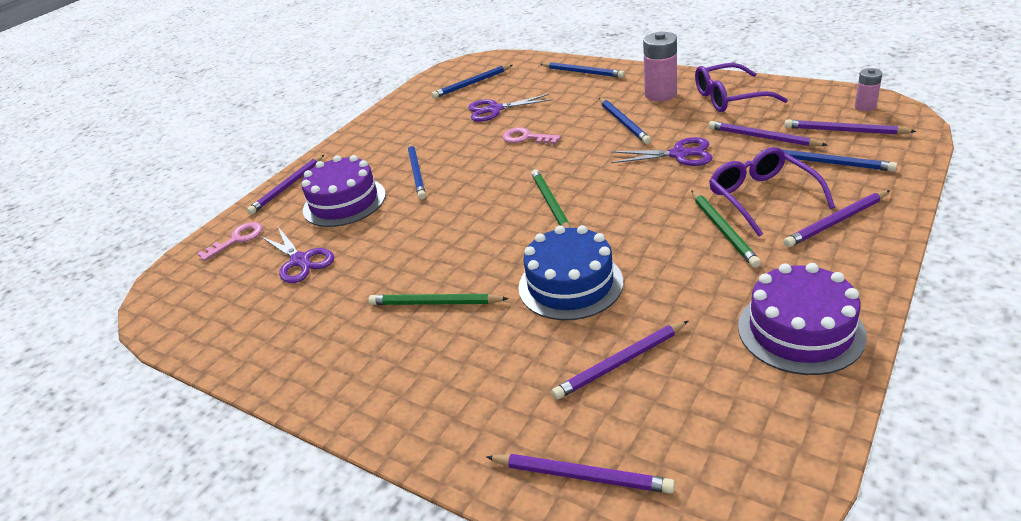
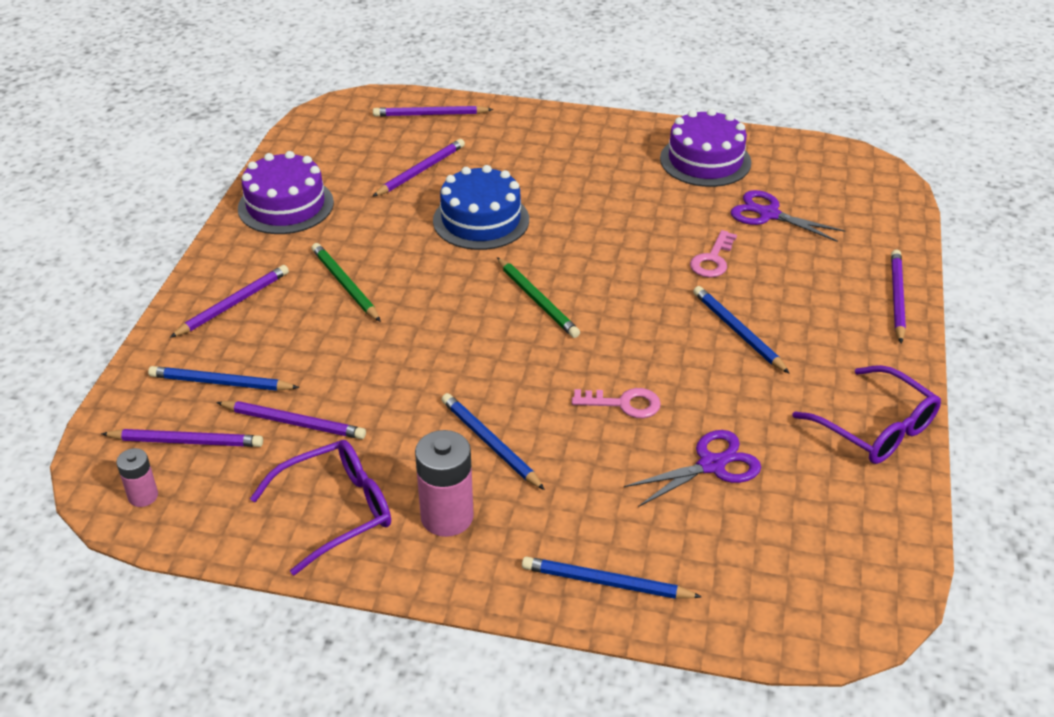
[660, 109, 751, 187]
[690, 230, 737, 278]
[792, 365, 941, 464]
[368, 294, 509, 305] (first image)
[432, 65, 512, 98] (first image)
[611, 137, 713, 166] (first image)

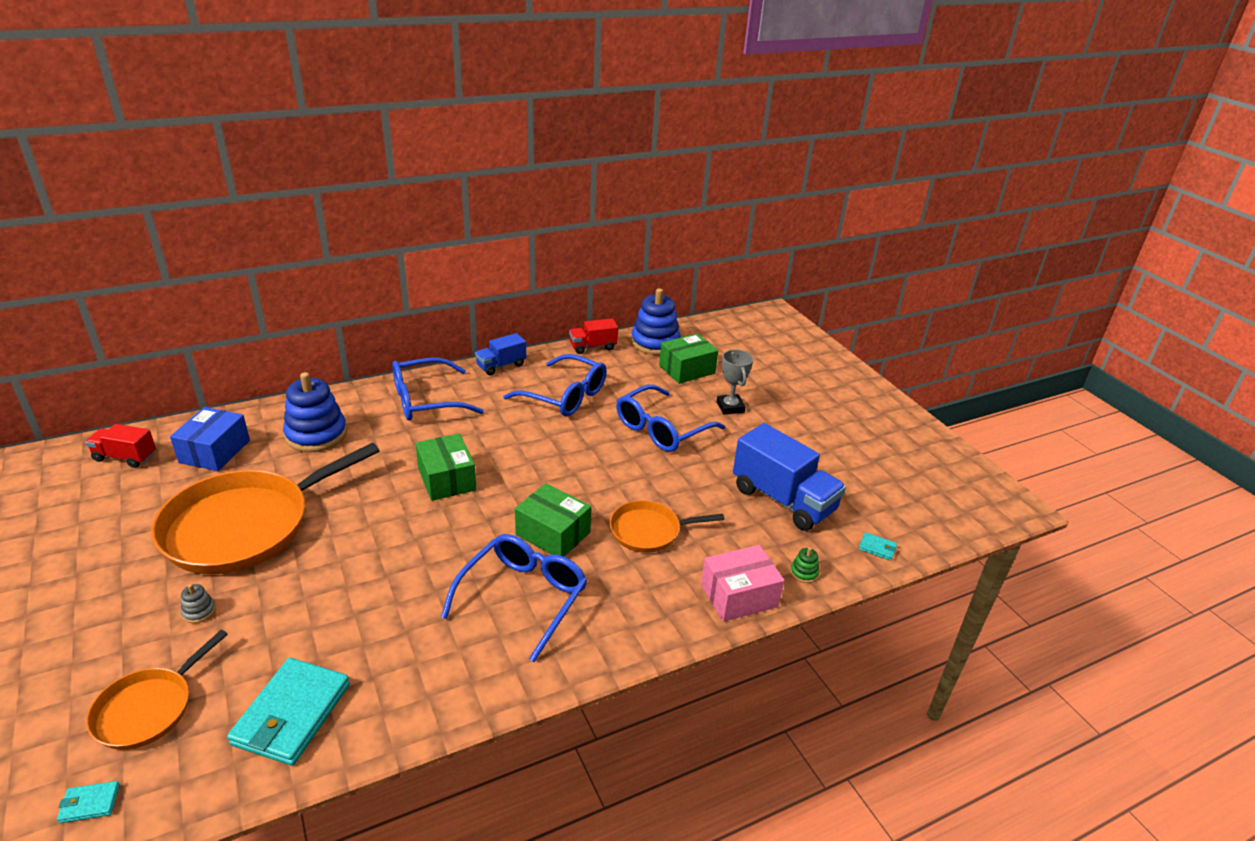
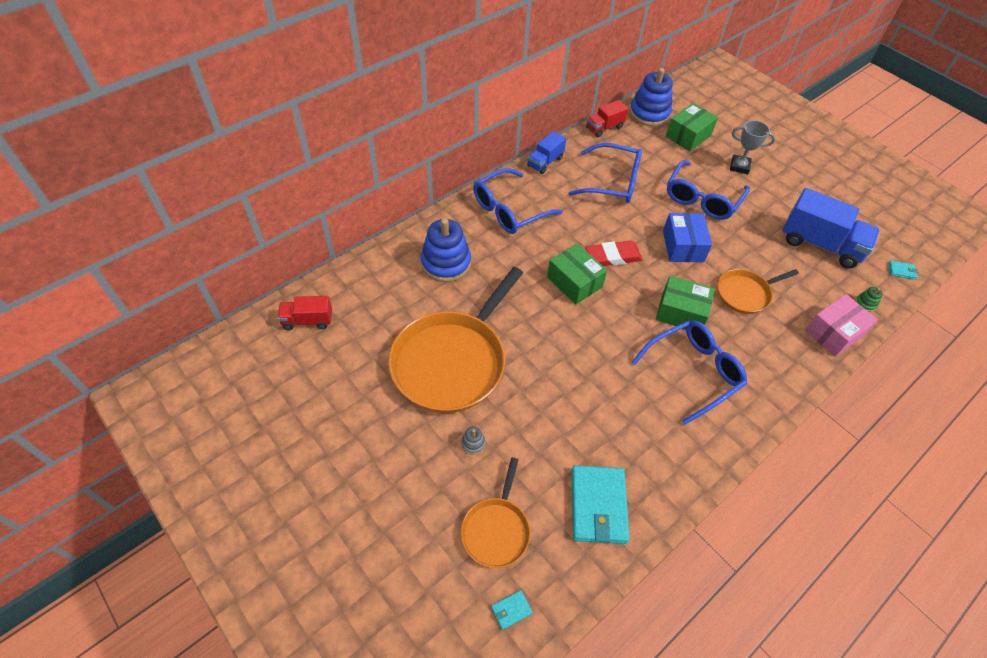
[585, 241, 643, 266]
[632, 320, 747, 424]
[663, 213, 712, 262]
[730, 120, 775, 174]

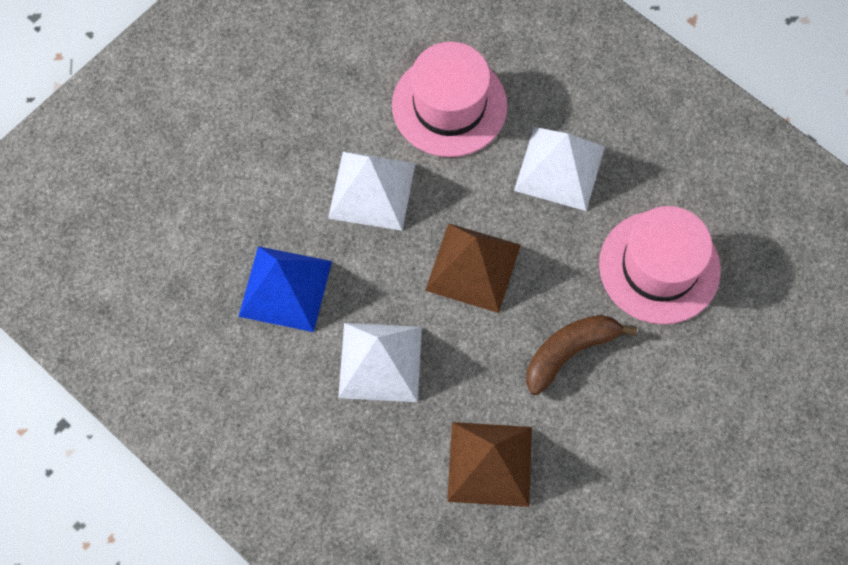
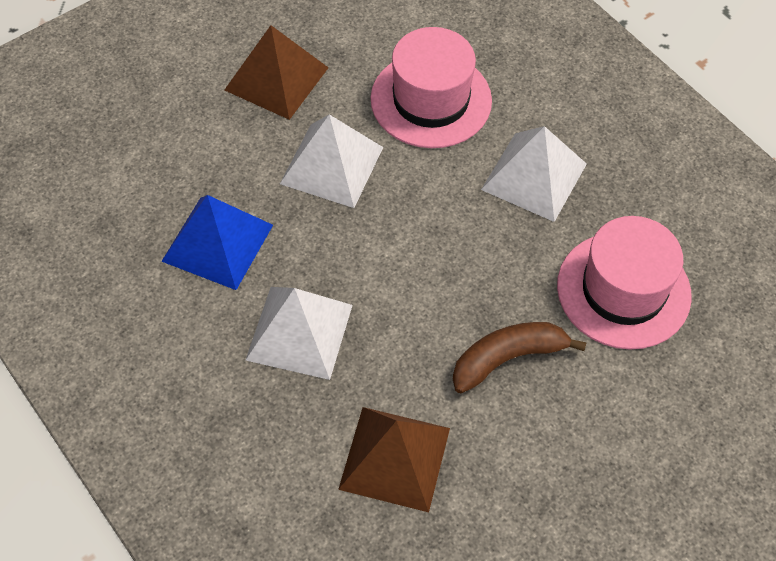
[225, 25, 328, 120]

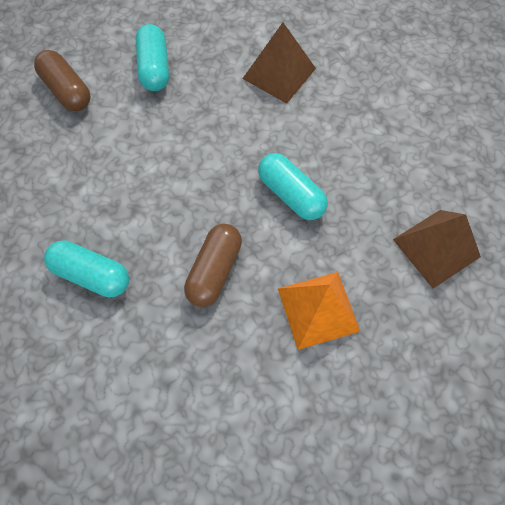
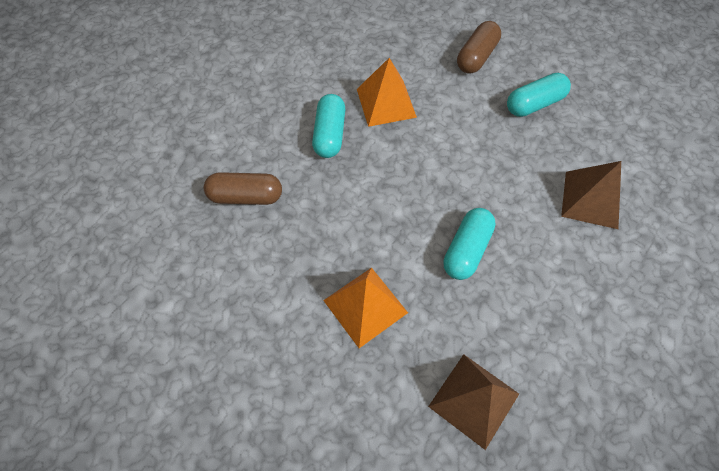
[204, 172, 282, 205]
[357, 58, 417, 127]

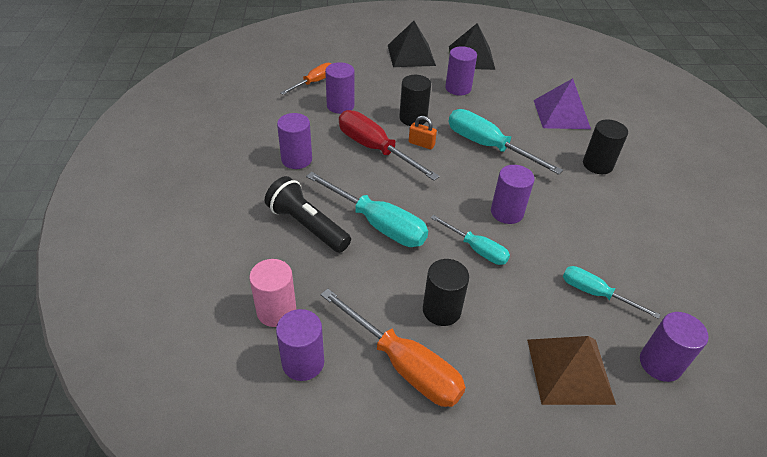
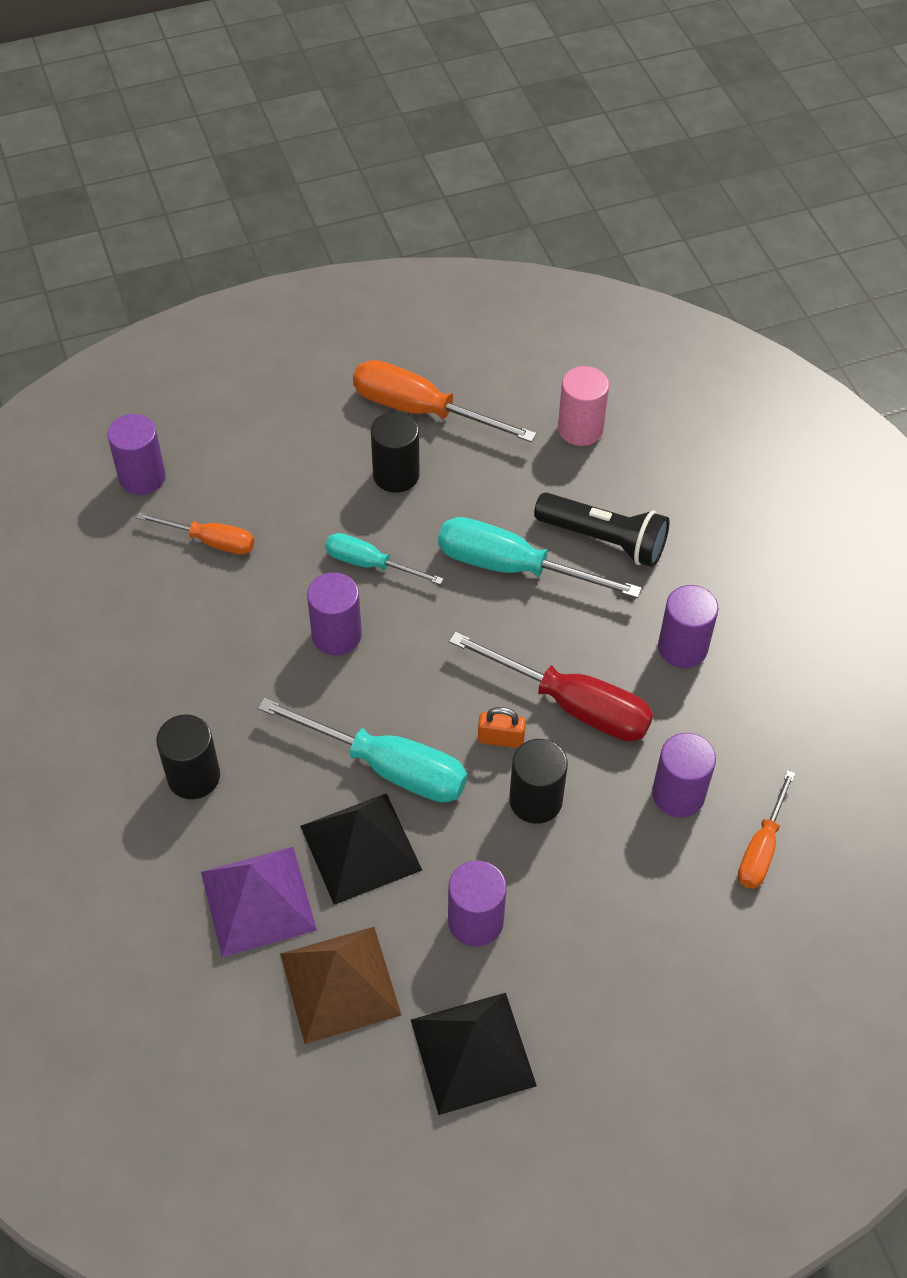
[136, 512, 254, 555]
[280, 927, 402, 1044]
[300, 793, 422, 905]
[276, 309, 324, 381] (first image)

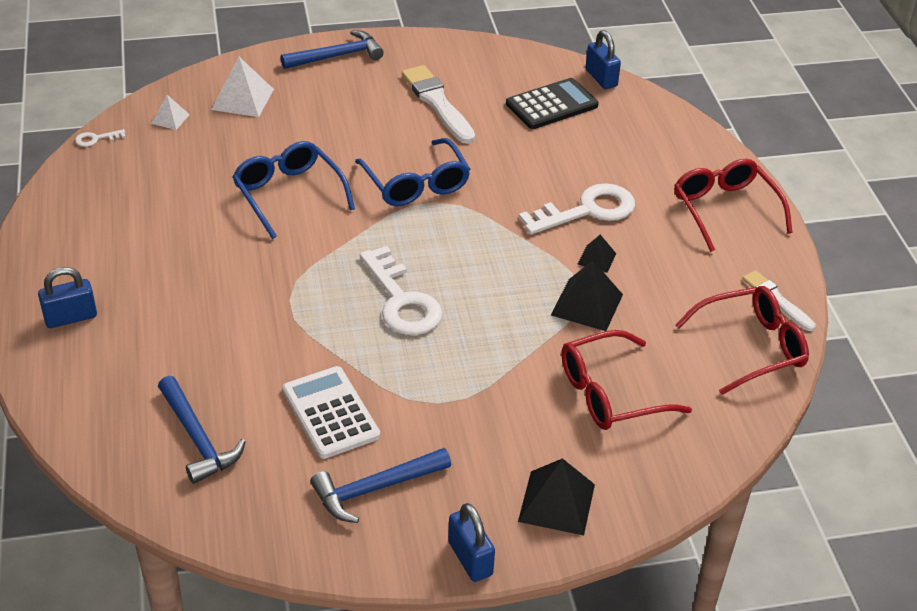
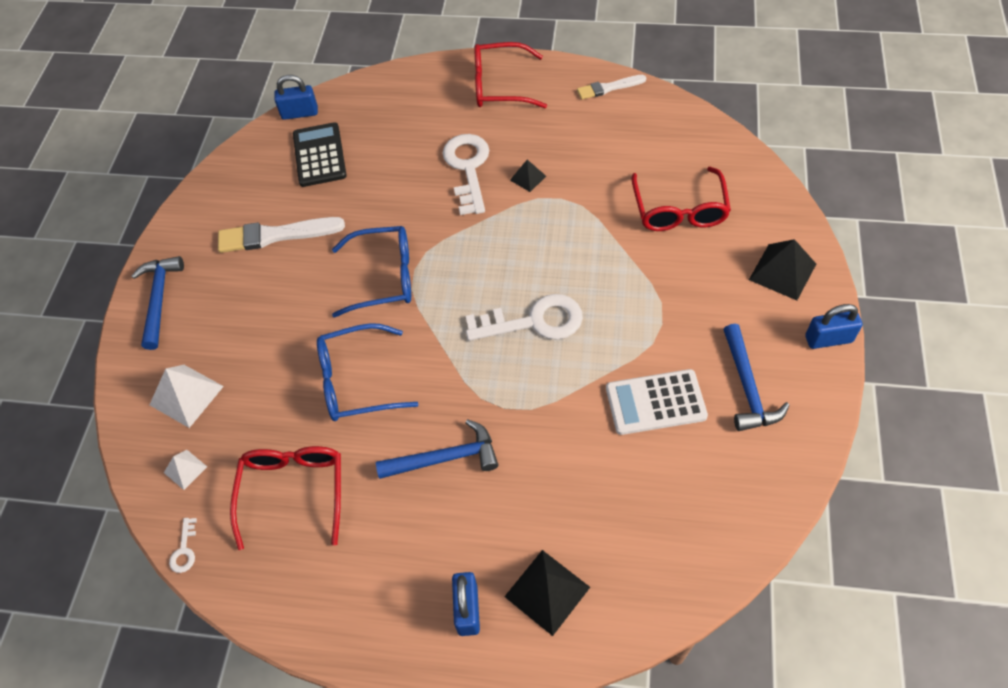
[230, 446, 341, 550]
[376, 419, 498, 479]
[504, 550, 590, 636]

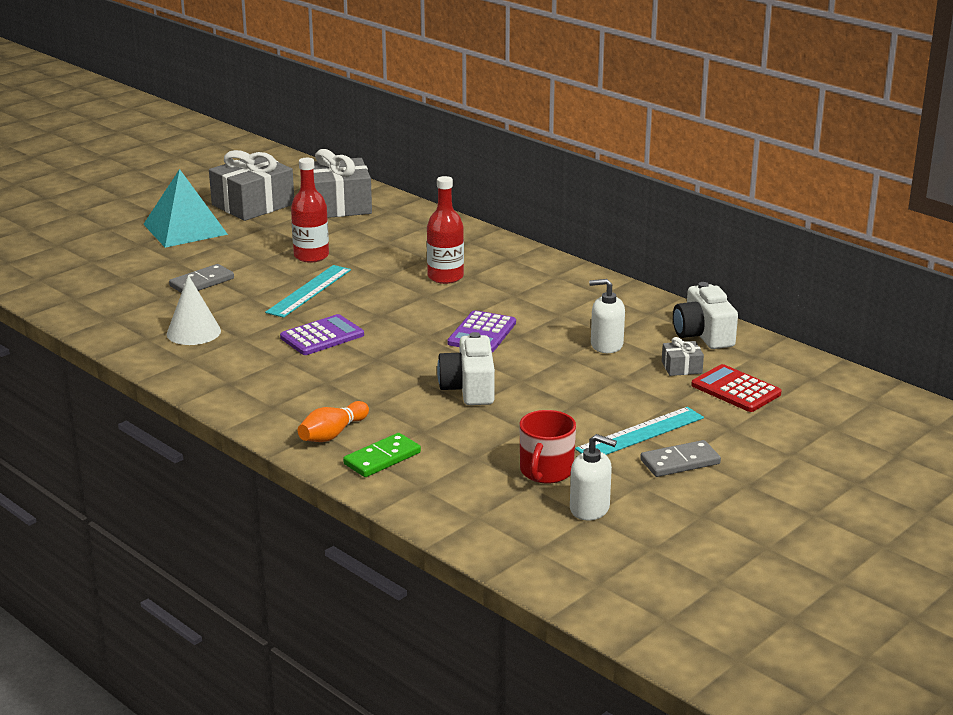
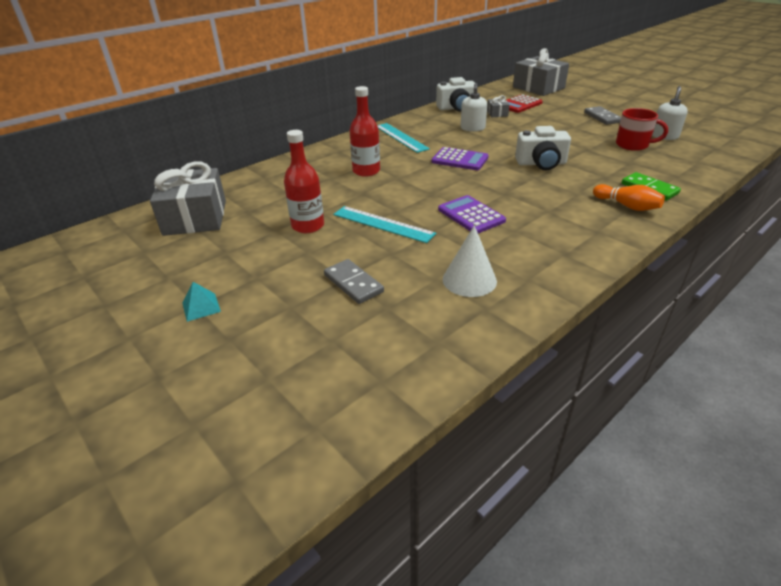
[182, 282, 221, 322]
[377, 123, 430, 153]
[513, 48, 569, 96]

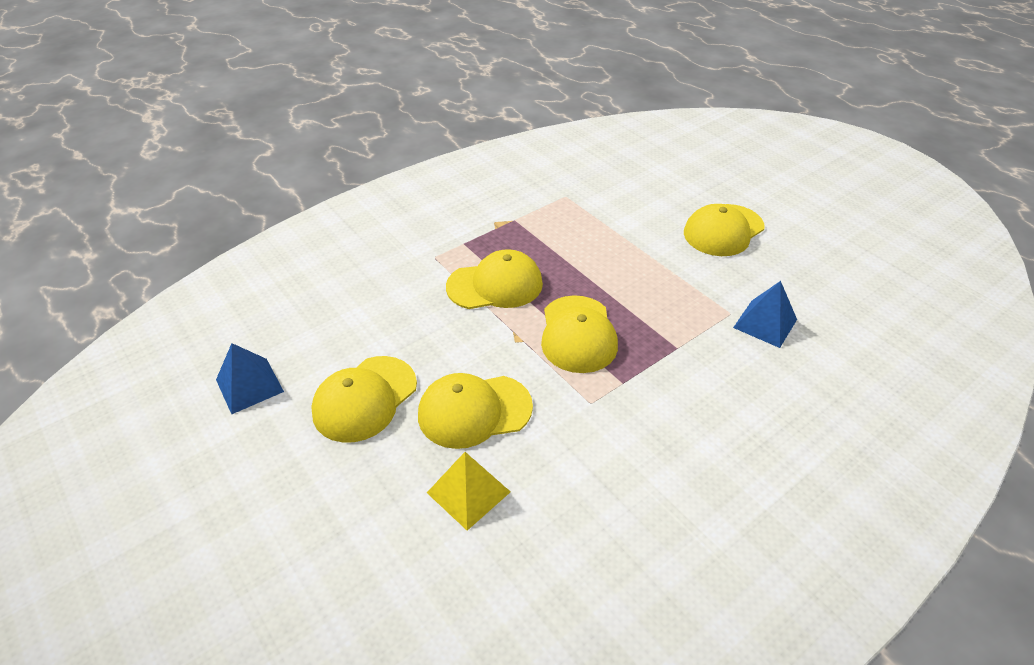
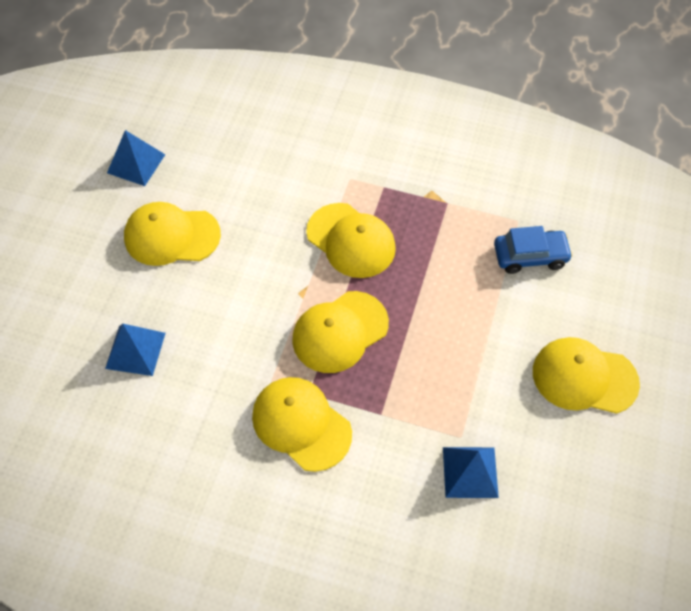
[105, 324, 165, 376]
[252, 377, 352, 472]
[494, 226, 573, 274]

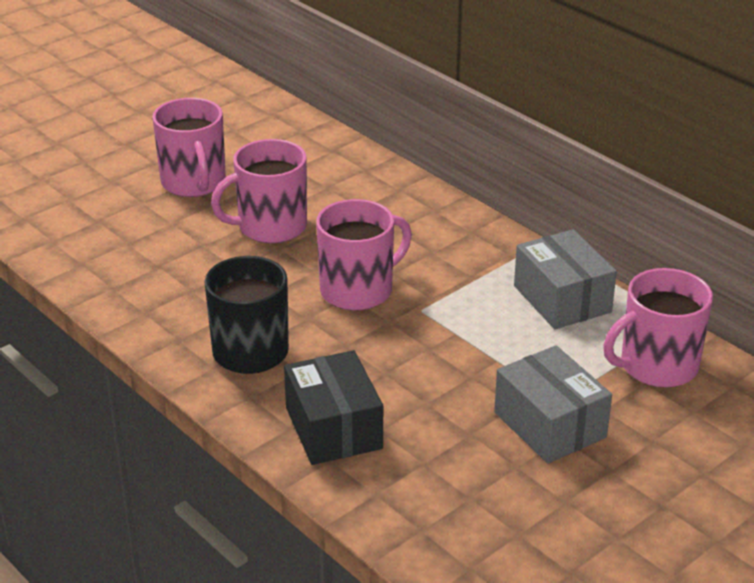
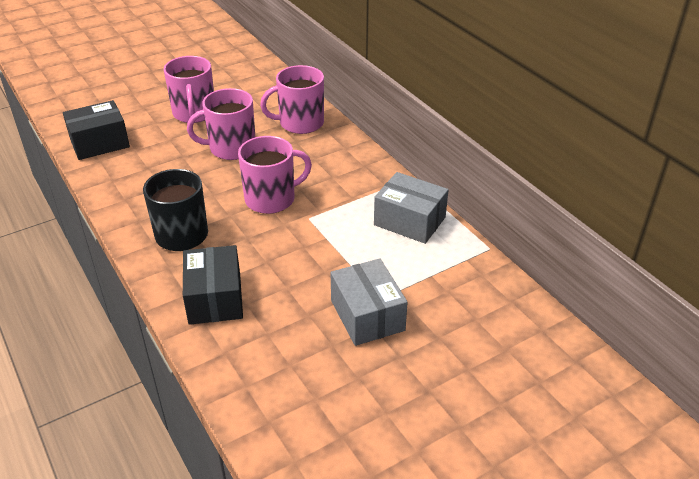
[63, 100, 130, 160]
[260, 65, 324, 134]
[374, 172, 449, 244]

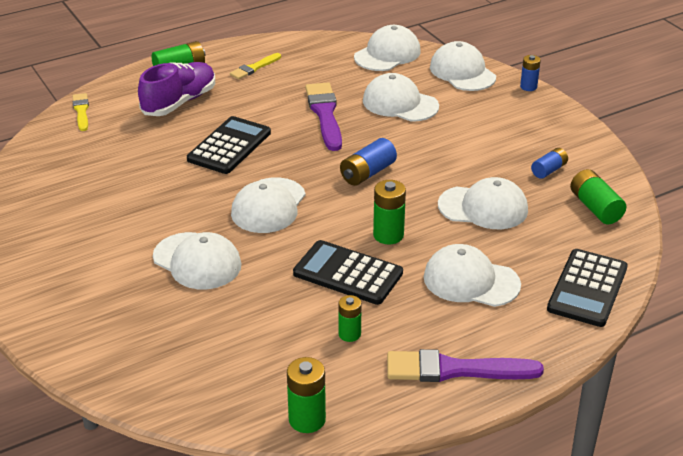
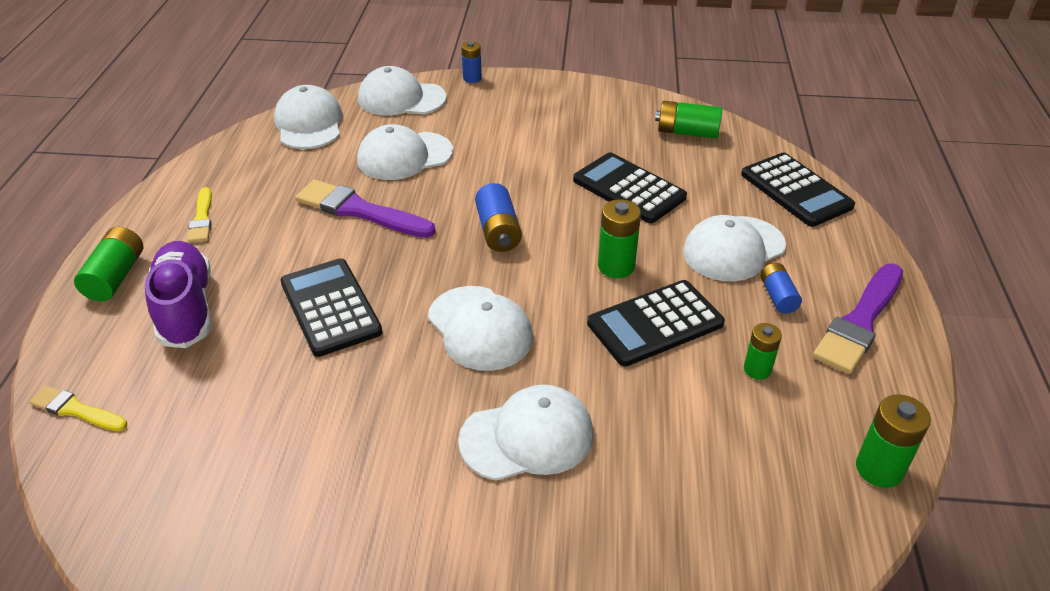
[573, 153, 687, 223]
[760, 263, 802, 314]

